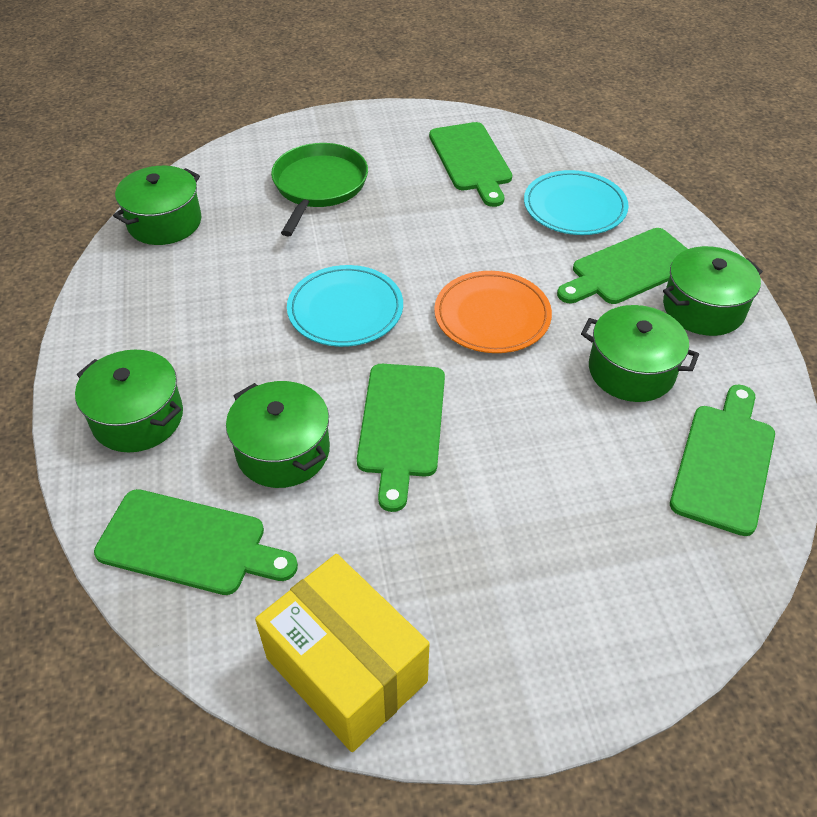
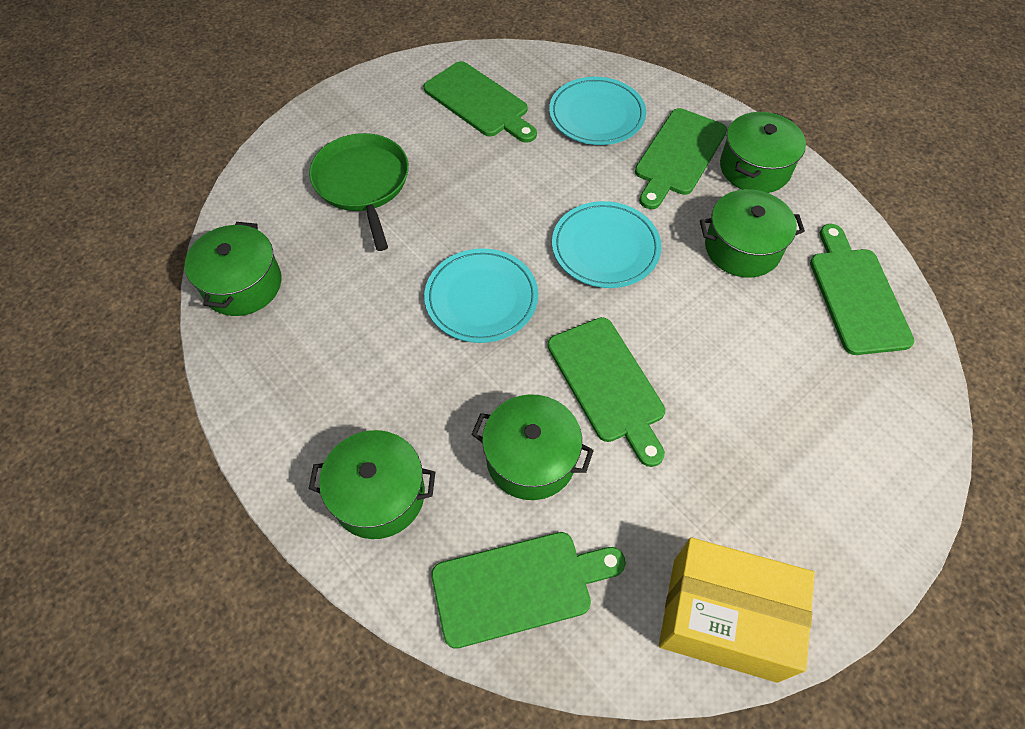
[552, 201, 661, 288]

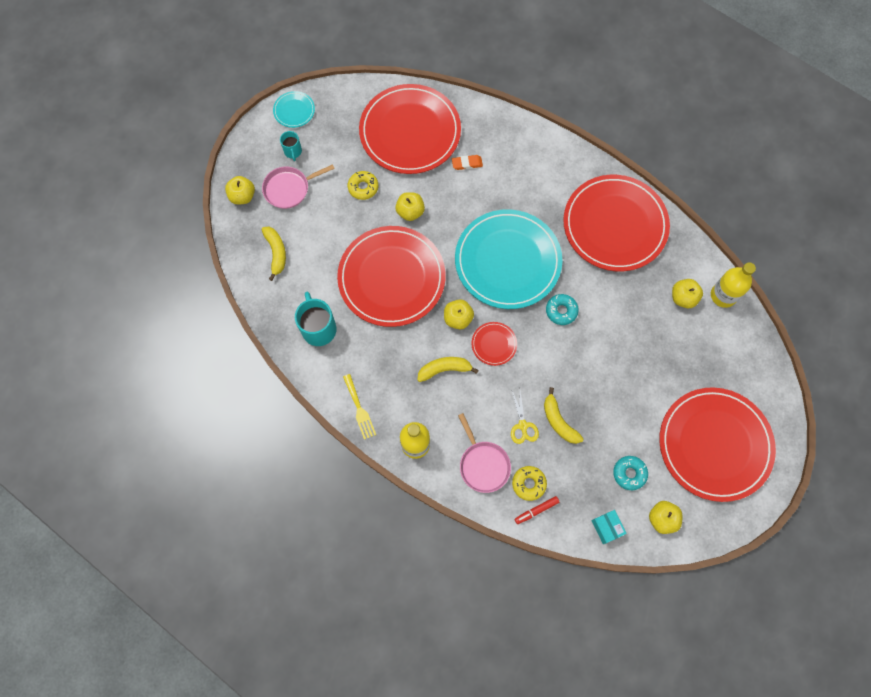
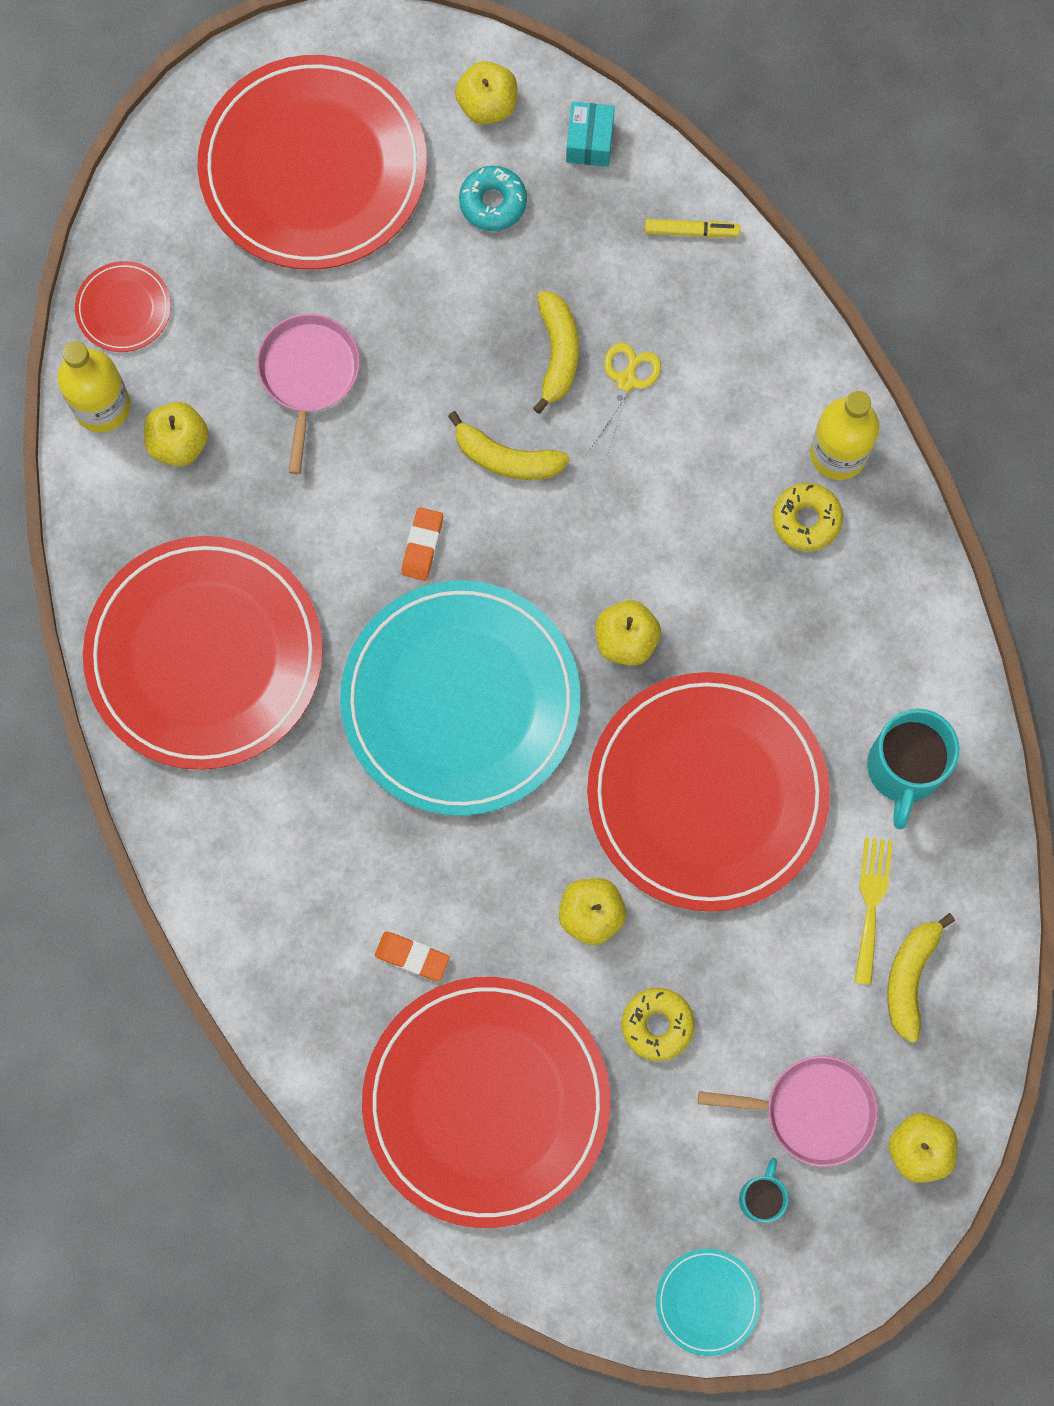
[75, 261, 171, 352]
[257, 314, 360, 474]
[401, 507, 443, 581]
[448, 411, 570, 480]
[645, 219, 740, 238]
[773, 483, 843, 551]
[854, 837, 893, 985]

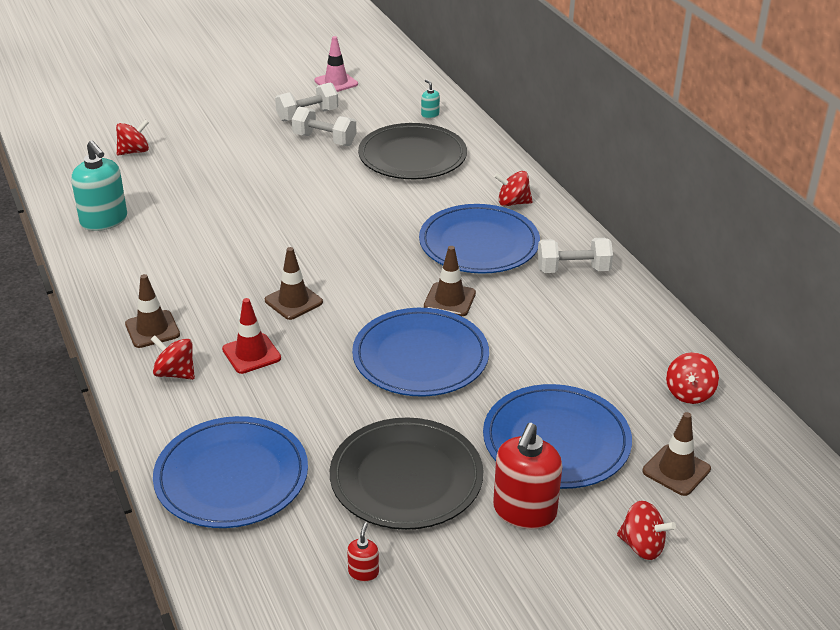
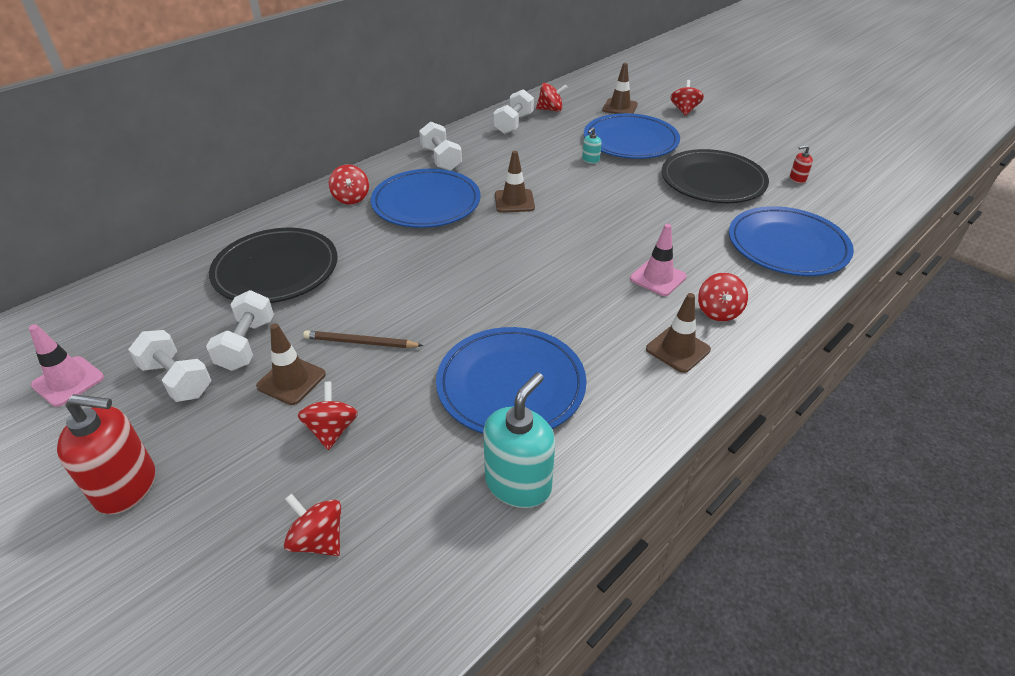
[57, 394, 155, 515]
[256, 323, 326, 405]
[298, 382, 358, 450]
[303, 330, 423, 348]
[436, 327, 587, 434]
[493, 89, 534, 134]
[582, 127, 602, 164]
[630, 224, 687, 296]

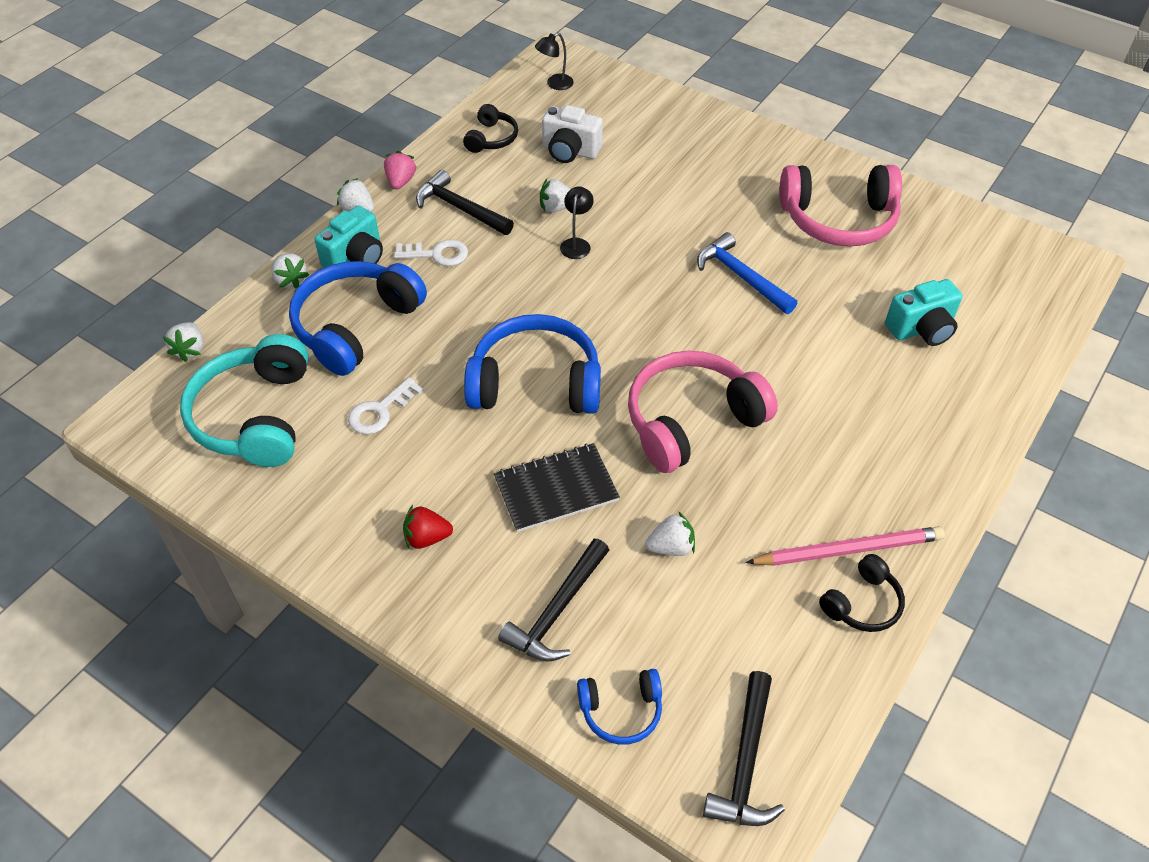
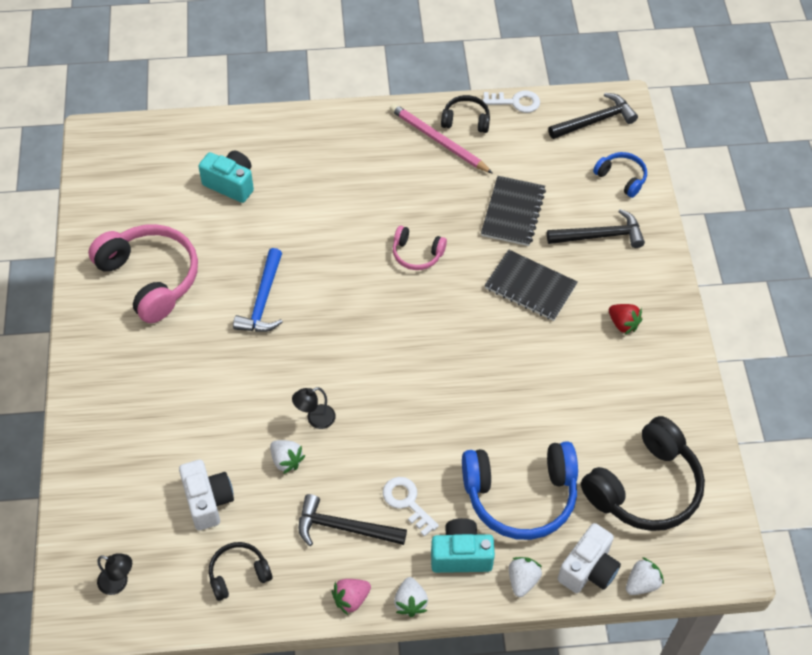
[298, 494, 407, 546]
[393, 226, 447, 270]
[481, 176, 546, 246]
[483, 91, 540, 113]
[558, 523, 621, 593]
[581, 416, 705, 531]
[464, 314, 601, 414] (first image)

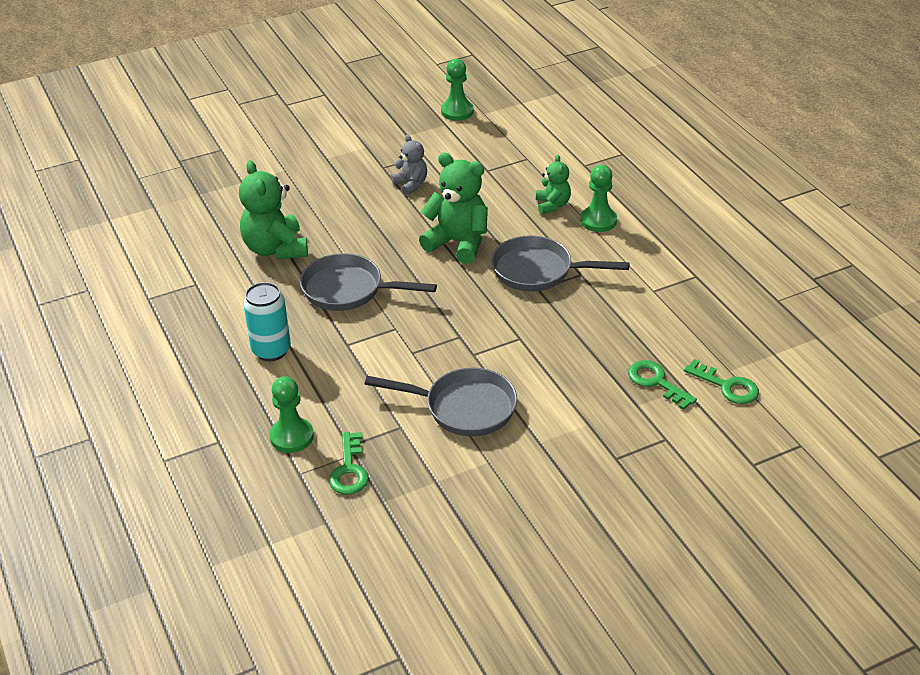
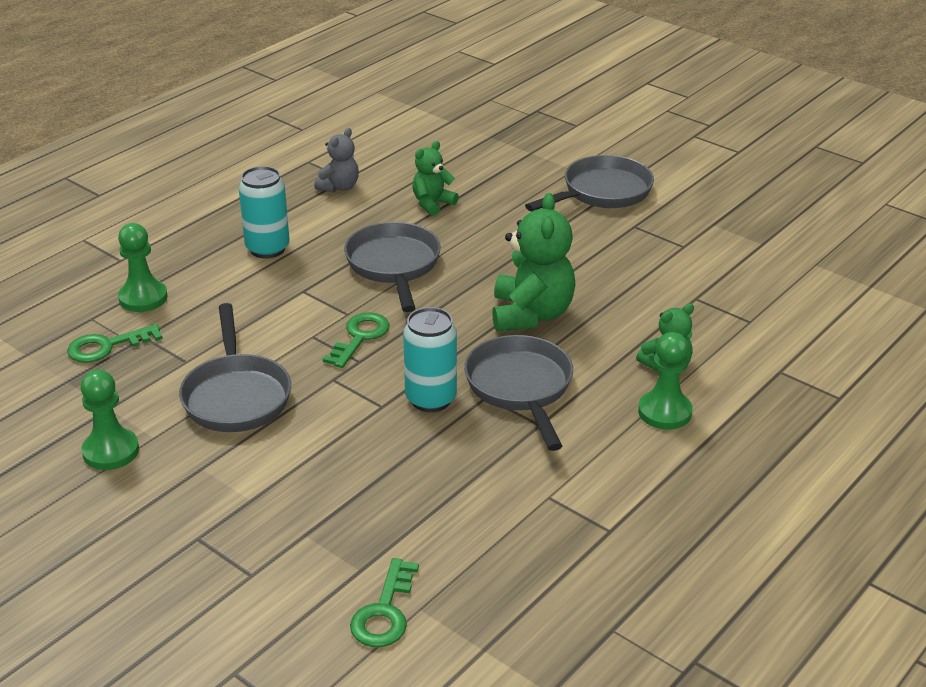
[80, 370, 139, 470]
[314, 128, 359, 192]
[323, 312, 390, 368]
[403, 307, 457, 412]
[412, 141, 459, 216]
[525, 155, 654, 211]

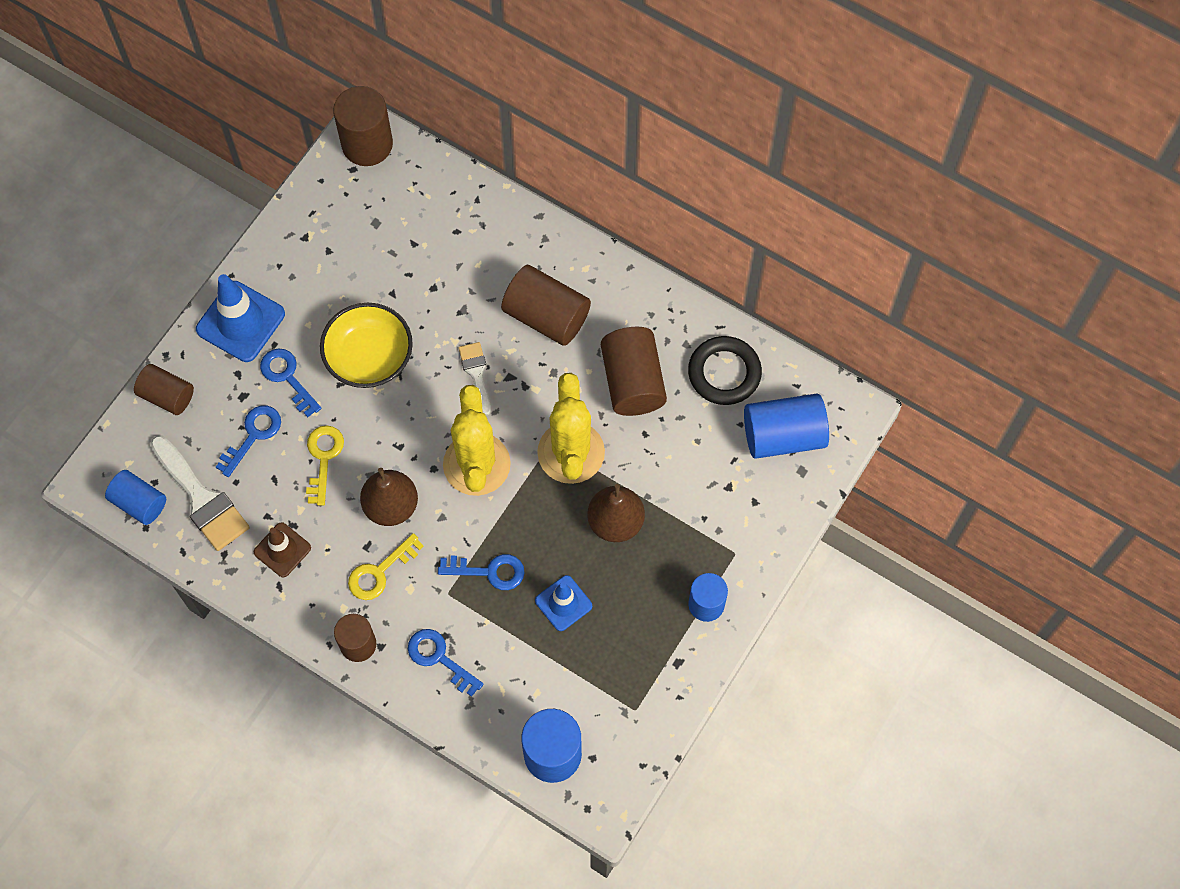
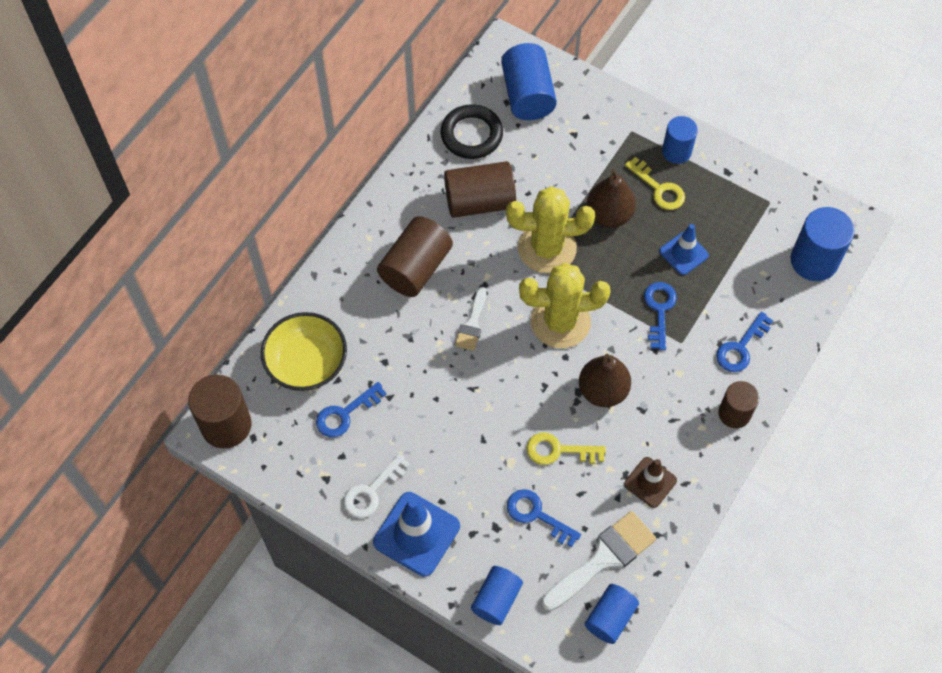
[261, 312, 347, 391]
[316, 382, 387, 437]
[343, 453, 410, 518]
[455, 287, 486, 351]
[471, 566, 523, 625]
[625, 157, 685, 210]

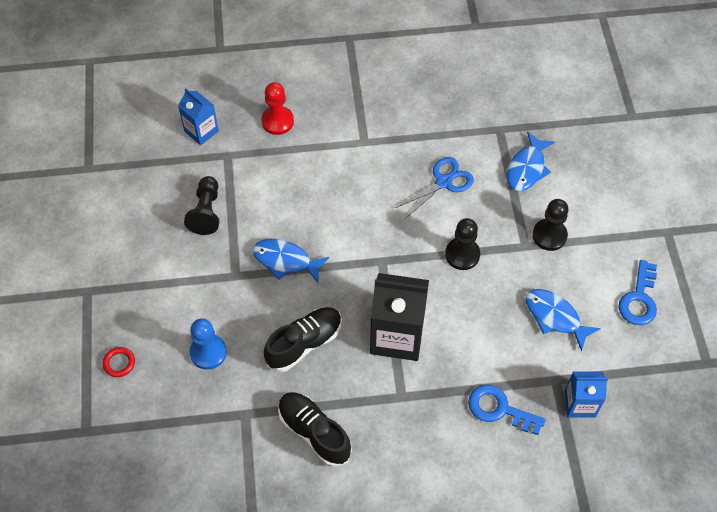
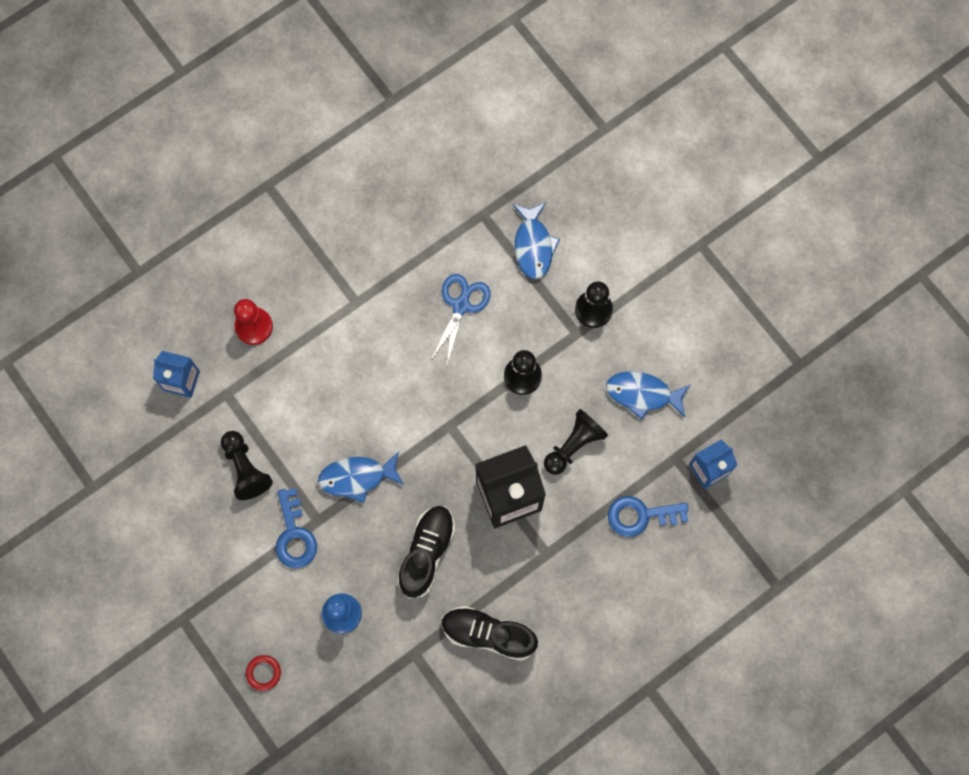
[276, 488, 317, 568]
[544, 409, 608, 475]

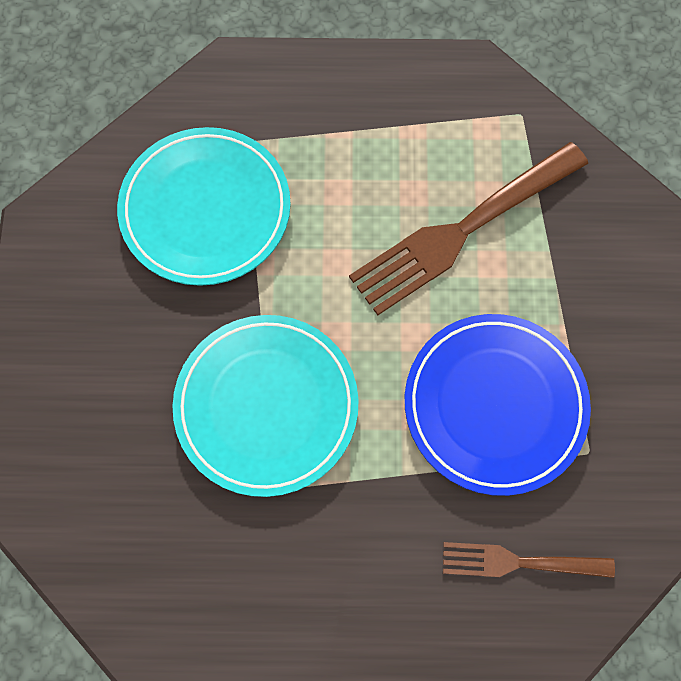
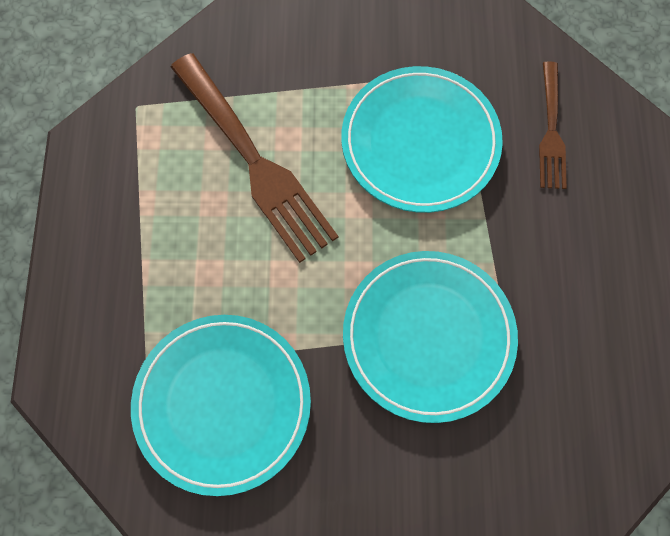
[341, 66, 503, 213]

